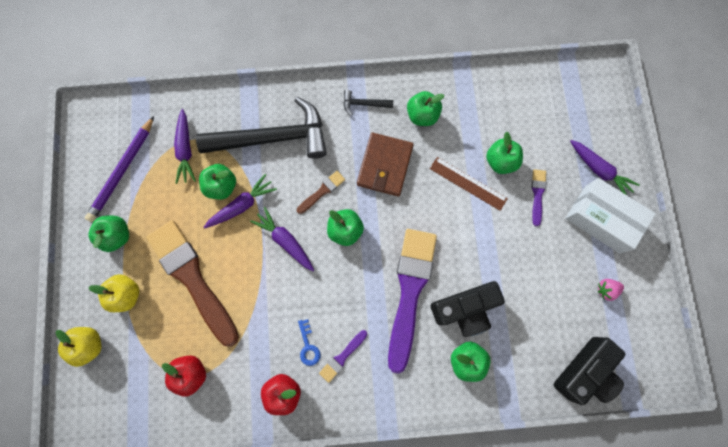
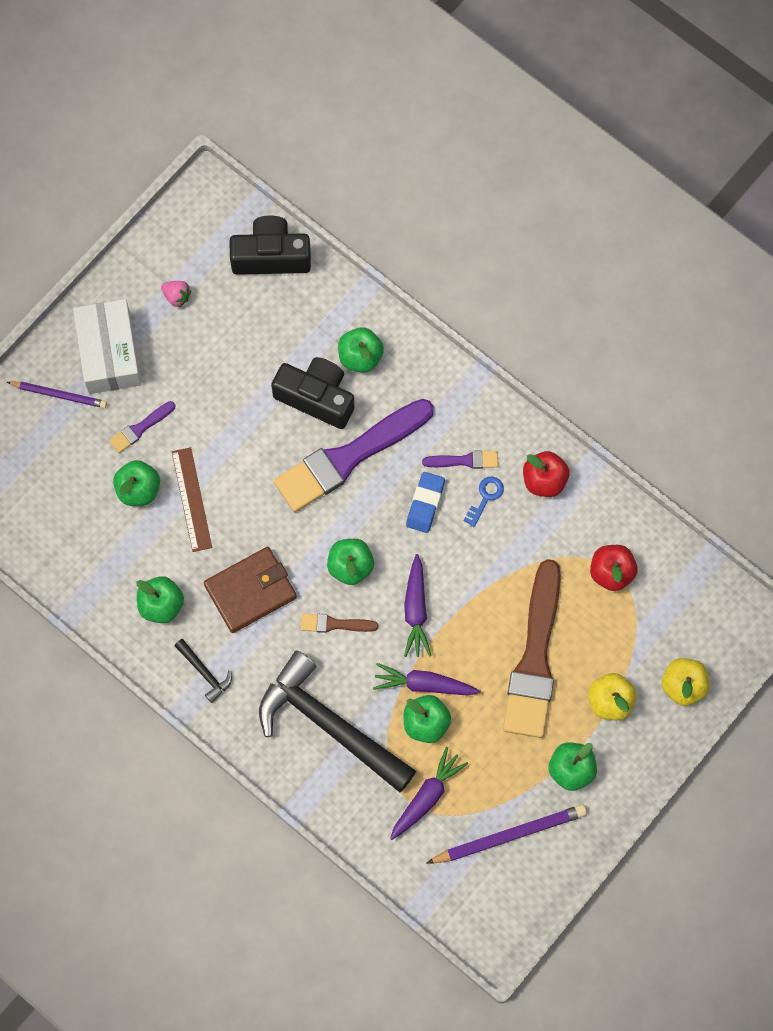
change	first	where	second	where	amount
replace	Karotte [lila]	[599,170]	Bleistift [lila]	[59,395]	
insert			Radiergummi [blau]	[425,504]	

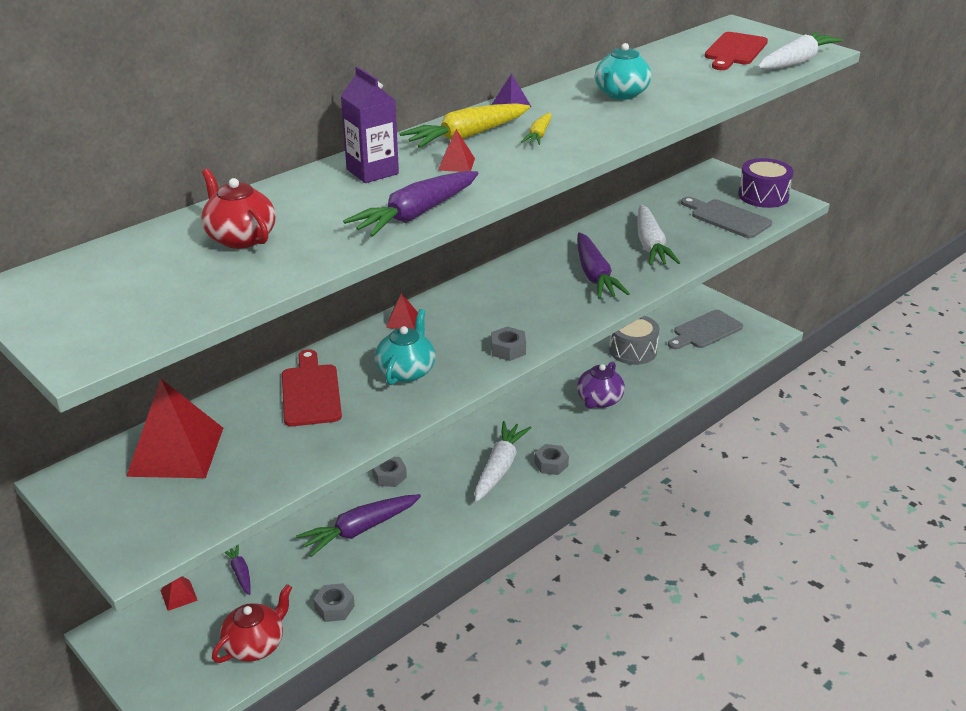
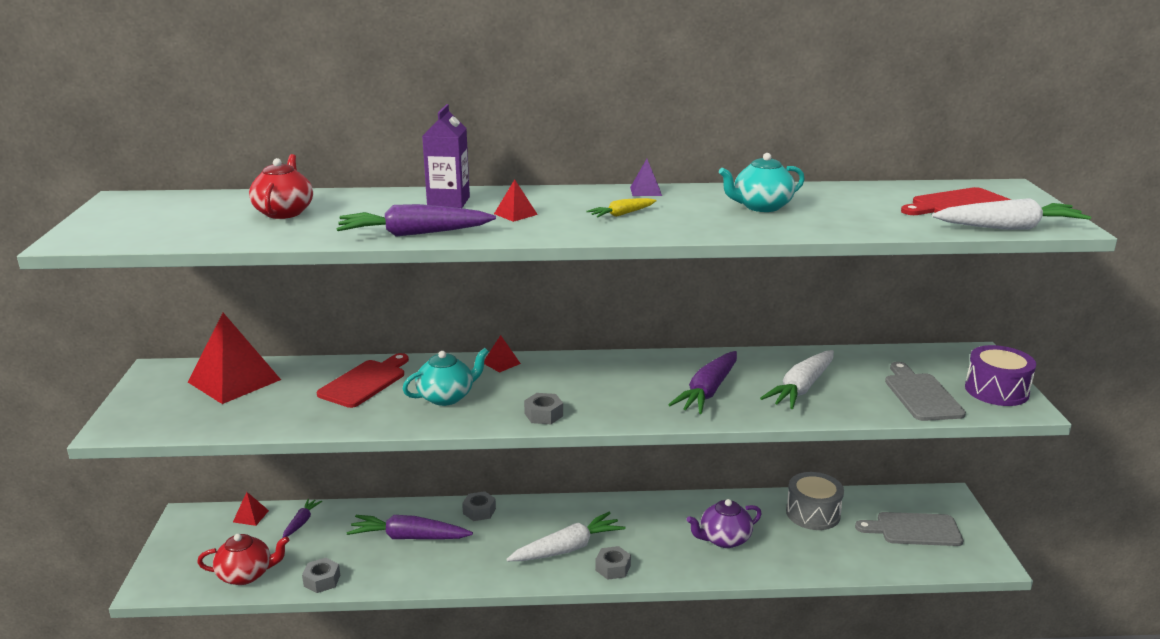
change	first	where	second	where	amount
delete	Karotte [gelb]	[467,136]			

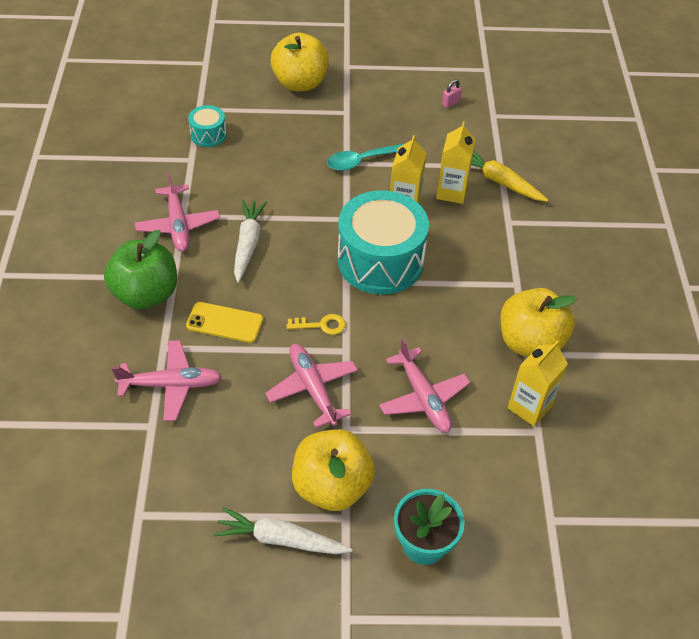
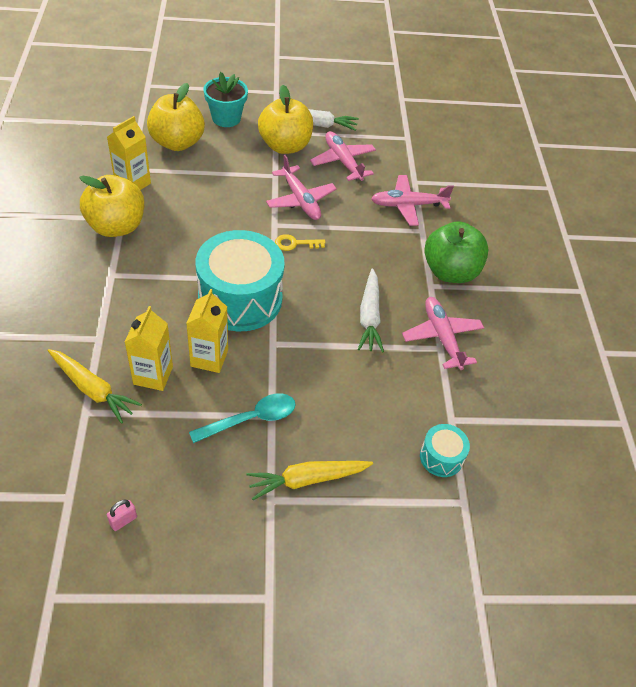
change	first	where	second	where	amount
move	Apfel [gelb]	[300,83]		[177,143]	
delete	Handy [gelb]	[225,323]			
move	Flugzeug [rosa]	[423,397]		[343,162]	
insert			Karotte [gelb]	[307,480]	

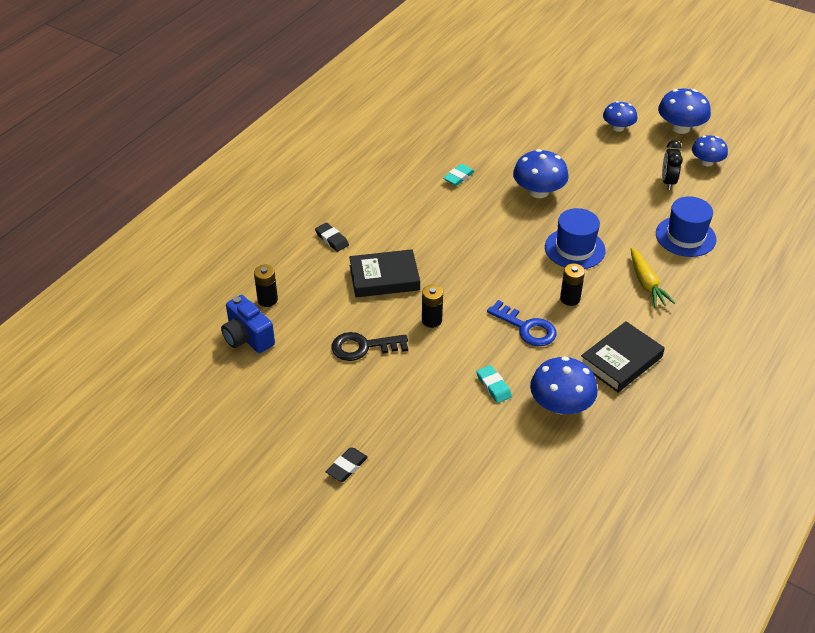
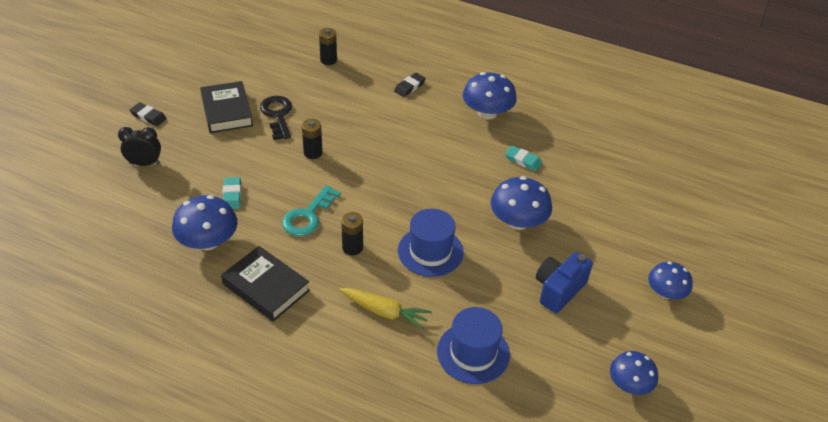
change	first	where	second	where	amount
move	Pilz [blau]	[680,128]		[487,113]	
move	Wecker [schwarz]	[668,182]		[145,163]	
rotate	Karotte [gelb]	[646,283]		[384,312]	135 degrees counterclockwise
move	Buch [schwarz]	[384,278]		[227,111]	
move	Kamera [blau]	[247,337]		[558,290]	
recolor	Schlüssel [blau]	[526,328]	Schlüssel [türkis]	[308,216]	
rotate	Radiergummi [türkis]	[493,386]		[232,195]	60 degrees counterclockwise

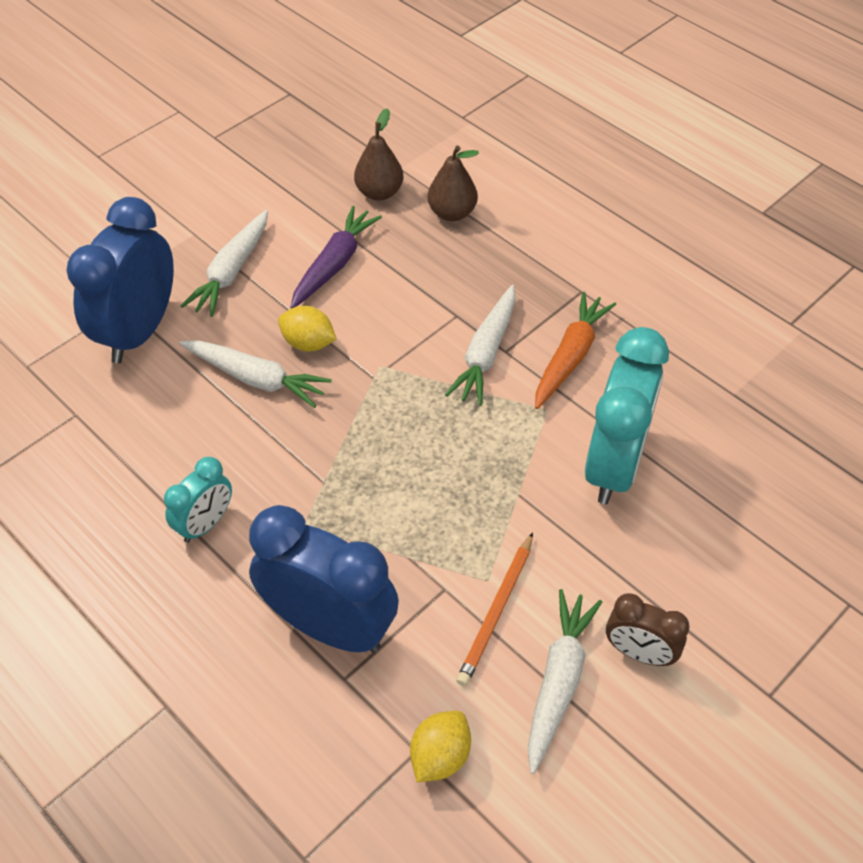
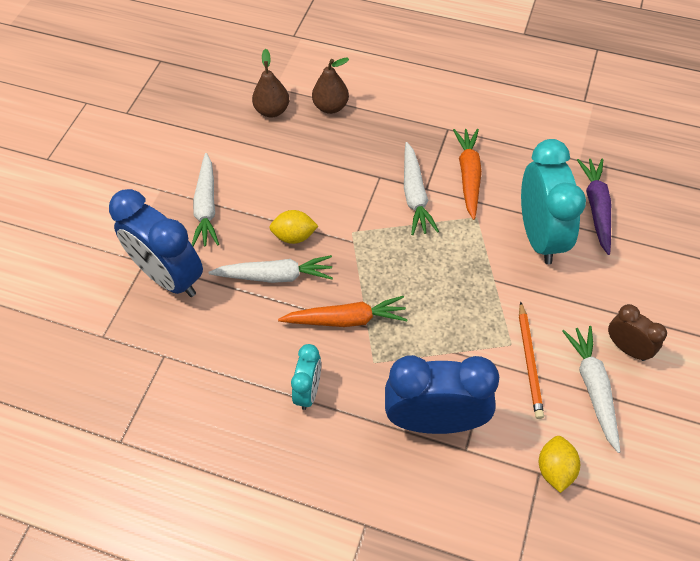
change	first	where	second	where	amount
rotate	Wecker [blau]	[139,332]		[169,277]	45 degrees counterclockwise
move	Karotte [lila]	[334,264]		[596,208]	
rotate	Wecker [braun]	[639,653]		[627,348]	135 degrees counterclockwise
insert			Karotte [orange]	[346,319]	

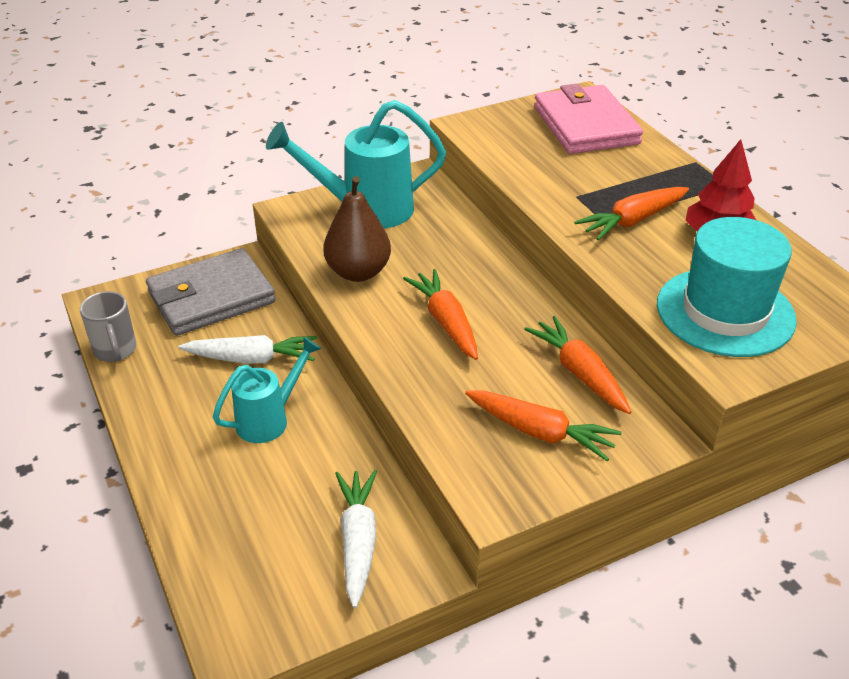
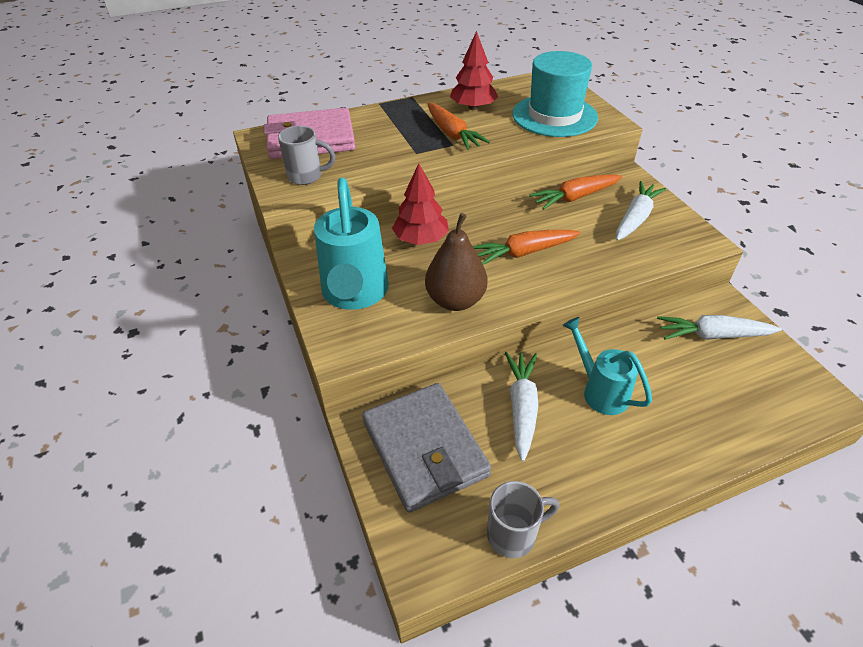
change	first	where	second	where	amount
recolor	Karotte [orange]	[540,432]	Karotte [weiß]	[635,218]	
insert			Tasse [grau]	[306,176]	
insert			Baum [rot]	[421,239]	

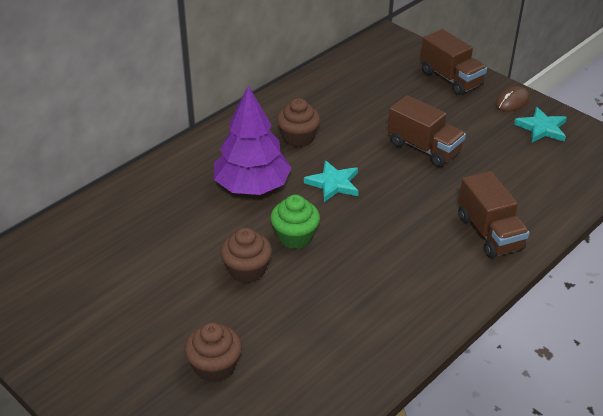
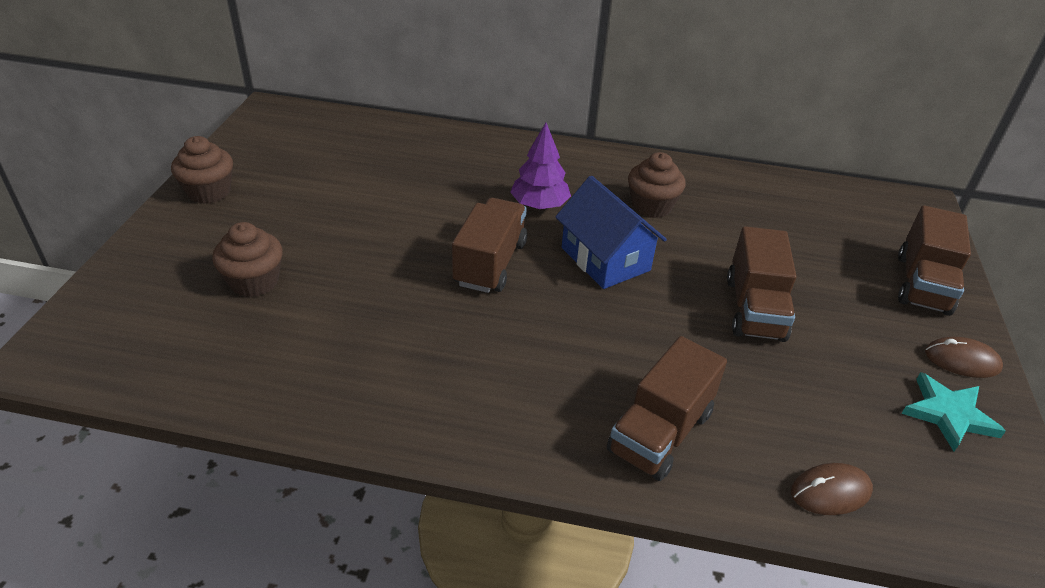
change	first	where	second	where	amount
resize	Baum [lila]	[252,186]		[539,205]	x0.63
replace	Stern [türkis]	[333,183]	Haus [blau]	[605,259]	
replace	Muffin [grün]	[295,237]	Lastwagen [braun]	[490,263]	
move	Muffin [braun]	[247,270]		[209,192]	
insert			Computermaus [braun]	[830,492]	

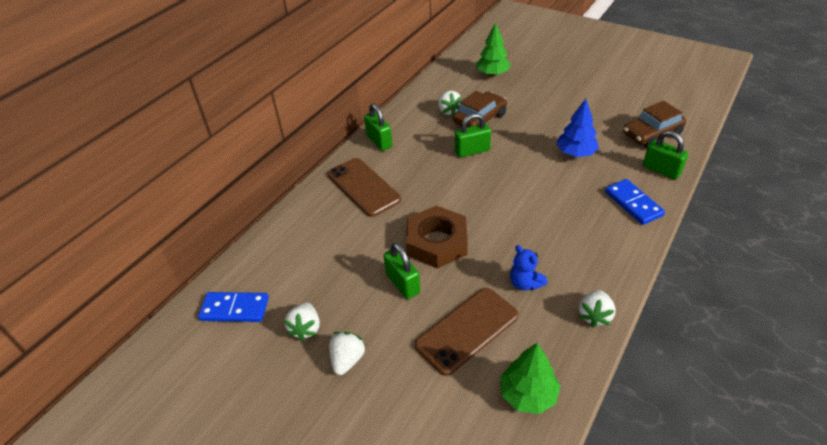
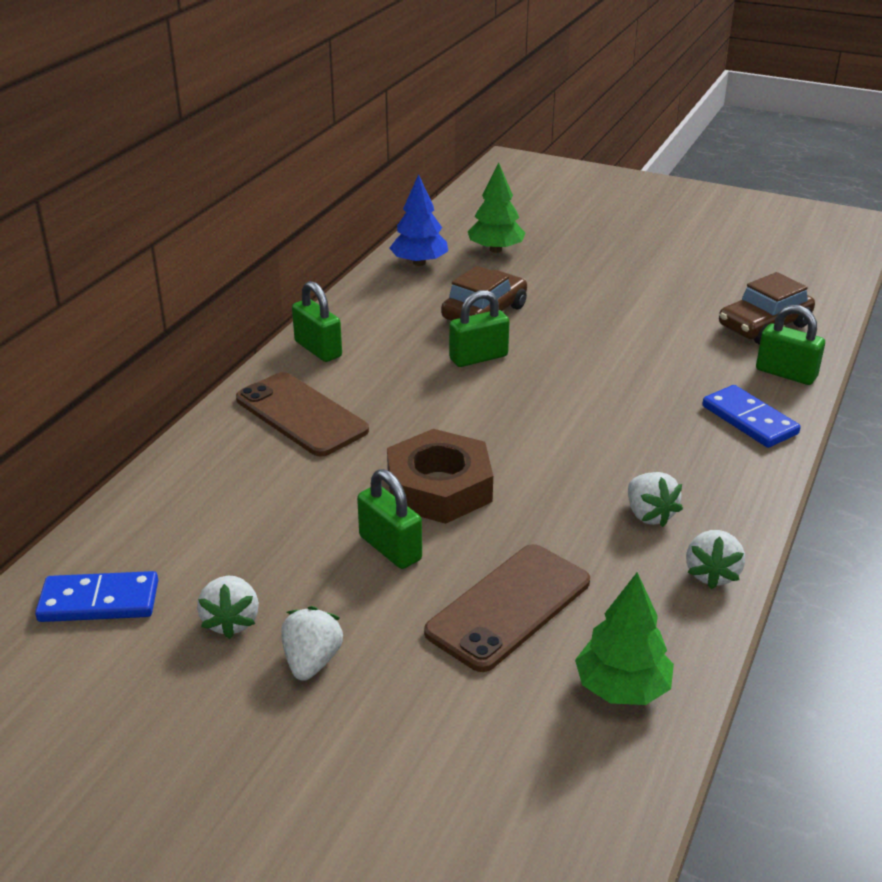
change	first	where	second	where	amount
move	Erdbeere [weiß]	[449,111]		[649,515]	
move	Baum [blau]	[575,153]		[419,263]	
delete	Teddybär [blau]	[525,283]			

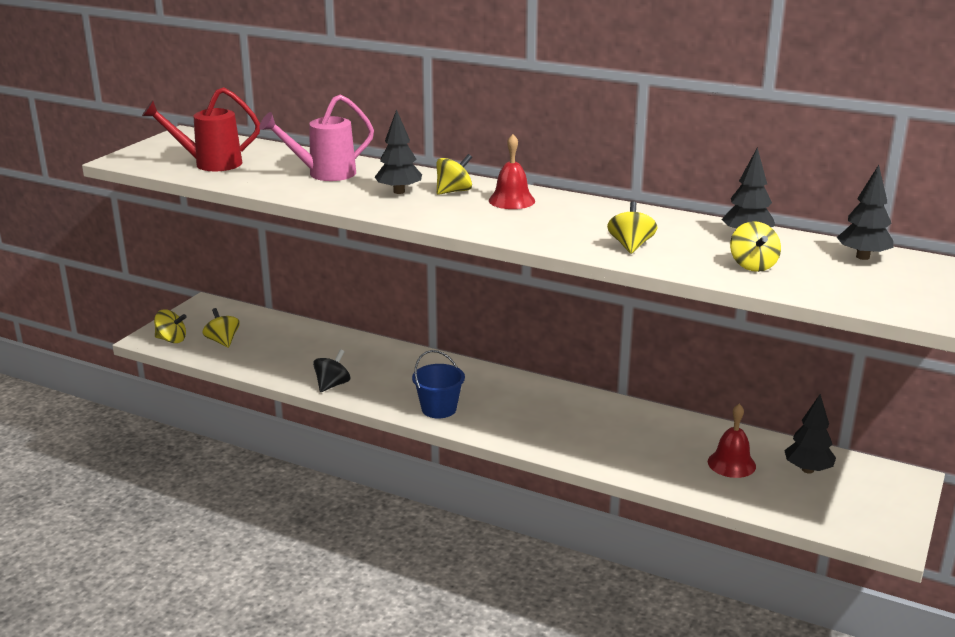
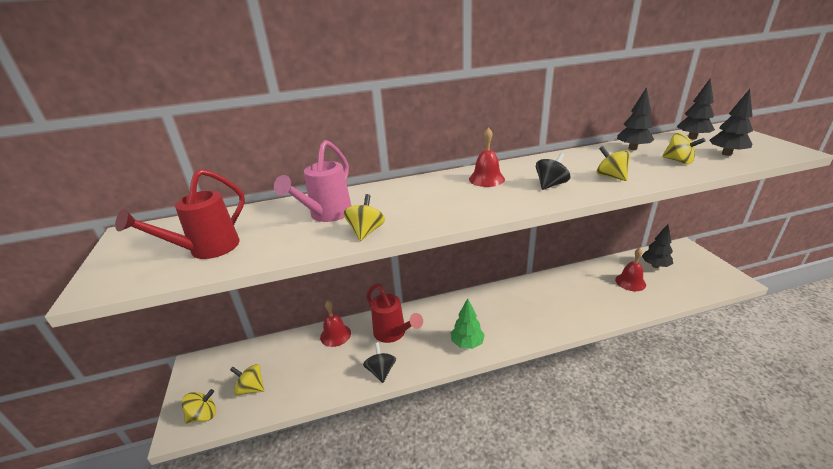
change	first	where	second	where	amount
move	Baum [schwarz]	[399,192]		[726,154]	
move	Kreisel [gelb]	[454,191]		[366,231]	
replace	Eimer [blau]	[439,409]	Baum [grün]	[467,343]	
insert			Kreisel [schwarz]	[550,185]	
insert			Gießkanne [rot]	[393,334]	
insert			Glocke [rot]	[335,335]	

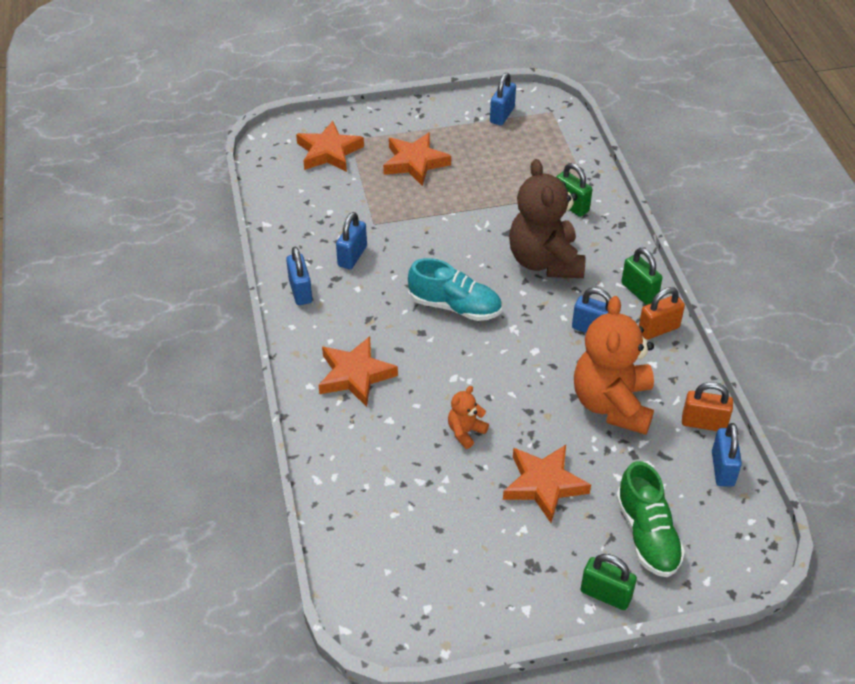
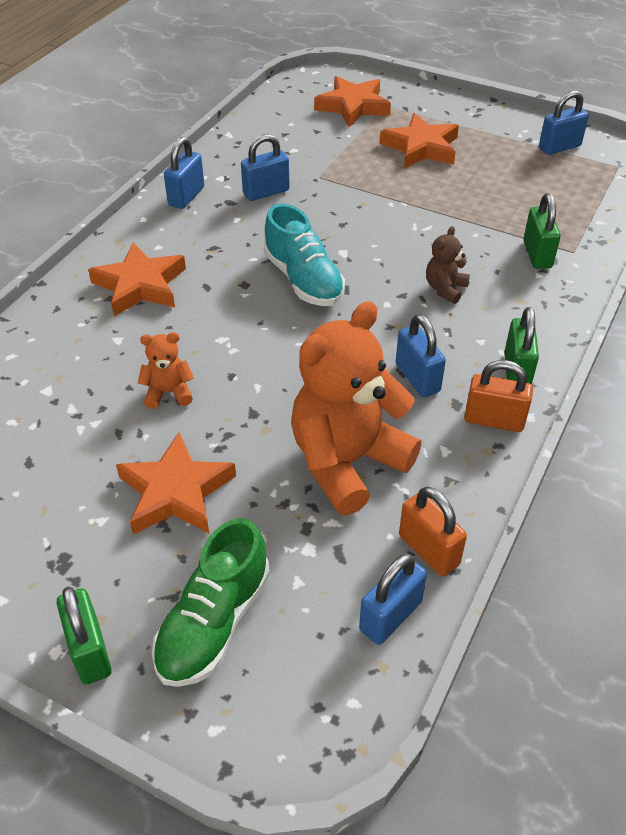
change	first	where	second	where	amount
resize	Teddybär [braun]	[545,261]		[445,289]	x0.44

